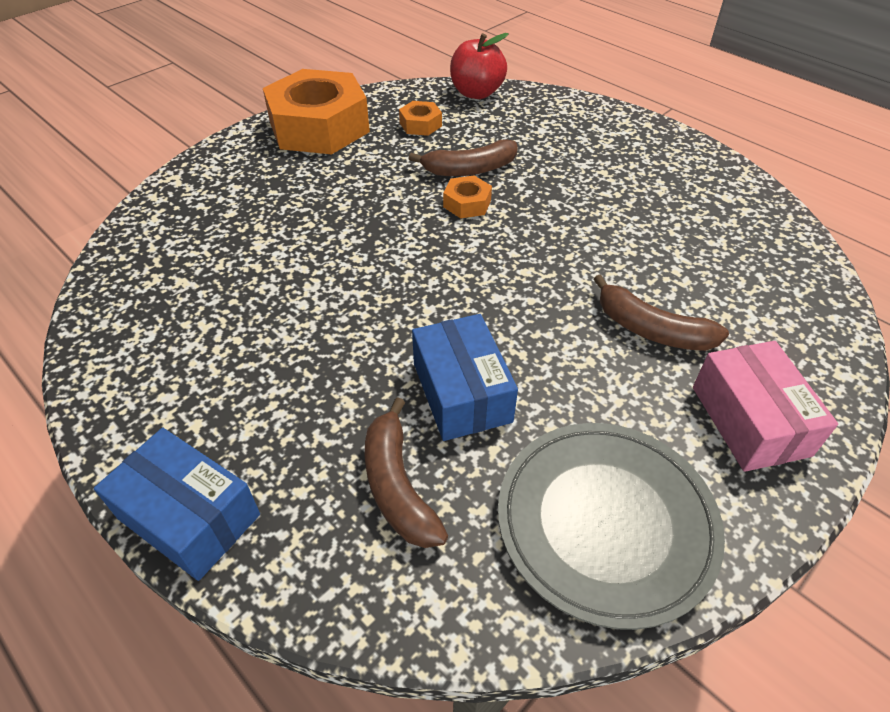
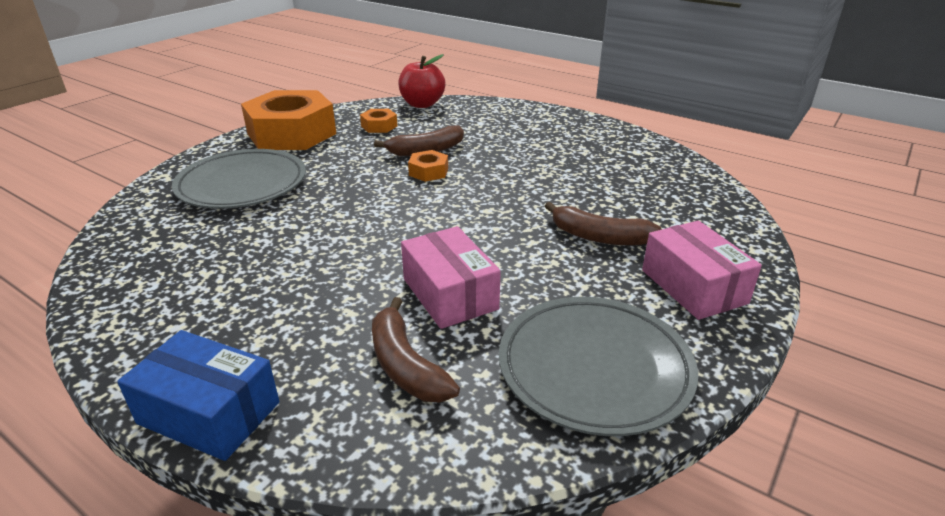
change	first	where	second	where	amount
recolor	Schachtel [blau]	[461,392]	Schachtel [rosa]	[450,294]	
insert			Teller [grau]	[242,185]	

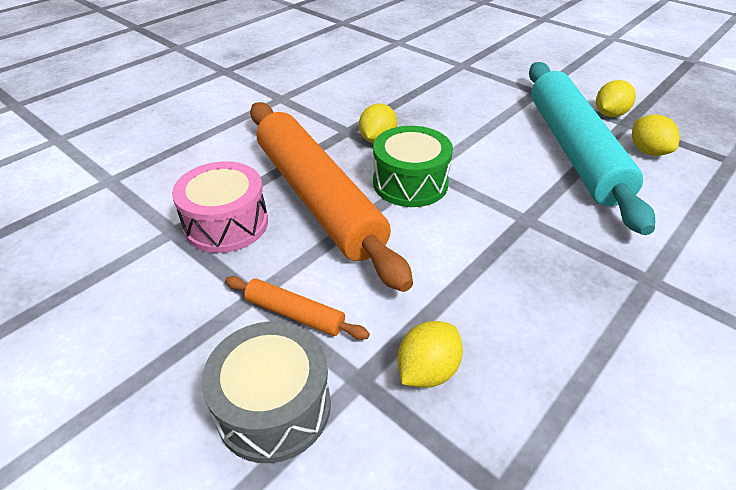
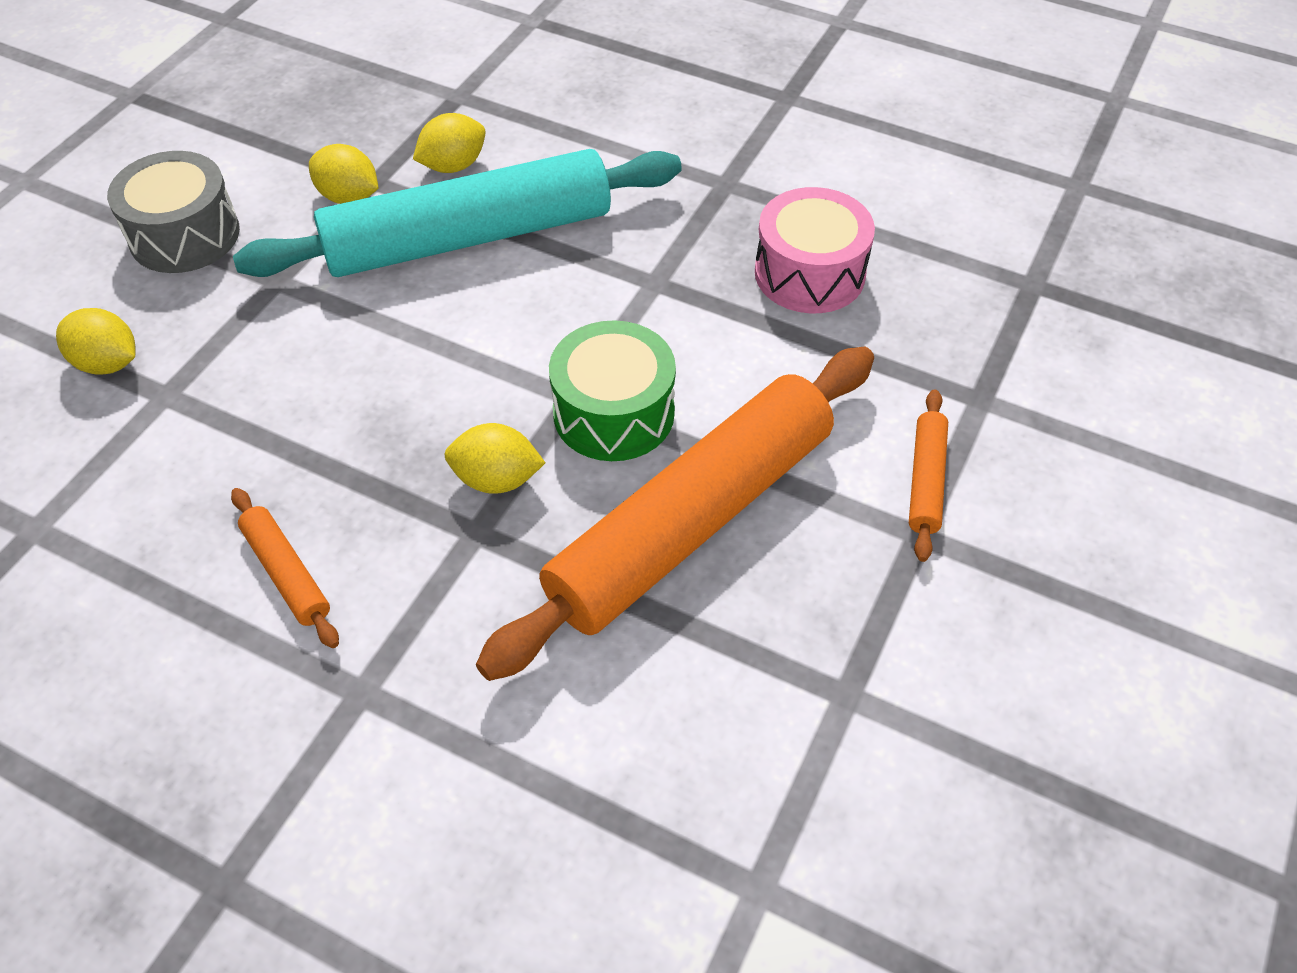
change	first	where	second	where	amount
move	Trommel [rosa]	[226,224]		[809,273]	
move	Trommel [grau]	[274,407]		[184,235]	
move	Zitrone [gelb]	[427,370]		[108,363]	
insert			Nudelholz [orange]	[287,573]	

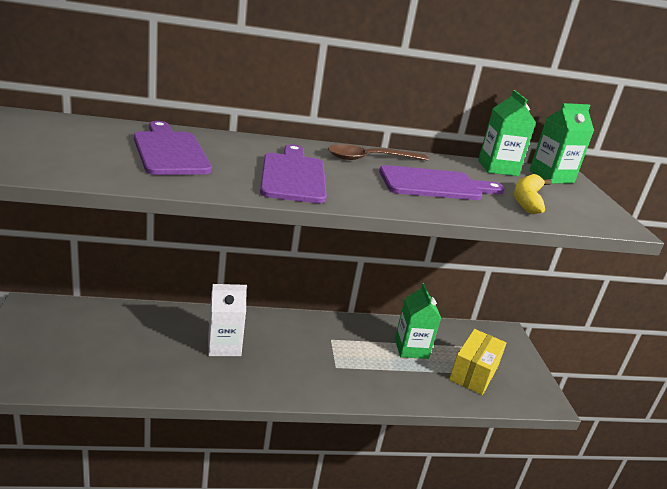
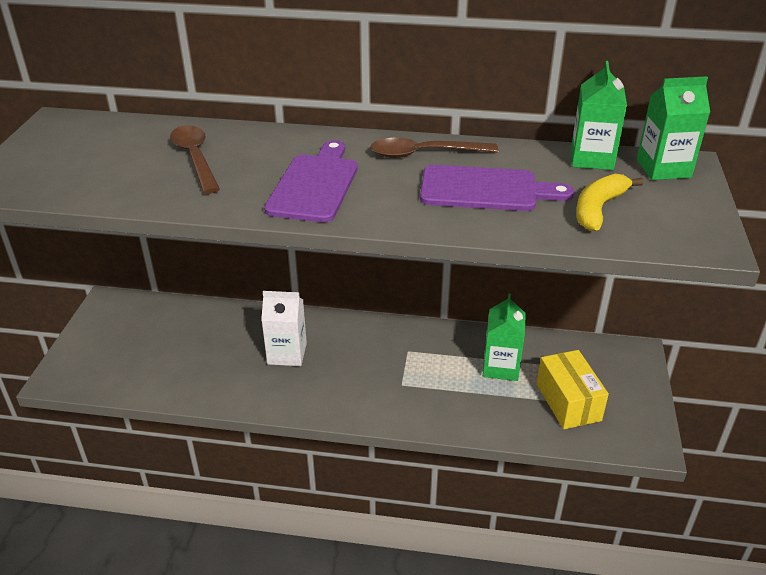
change	first	where	second	where	amount
replace	Schneidebrett [lila]	[170,151]	Löffel [braun]	[195,158]	
rotate	Schachtel [gelb]	[473,373]		[568,402]	60 degrees counterclockwise

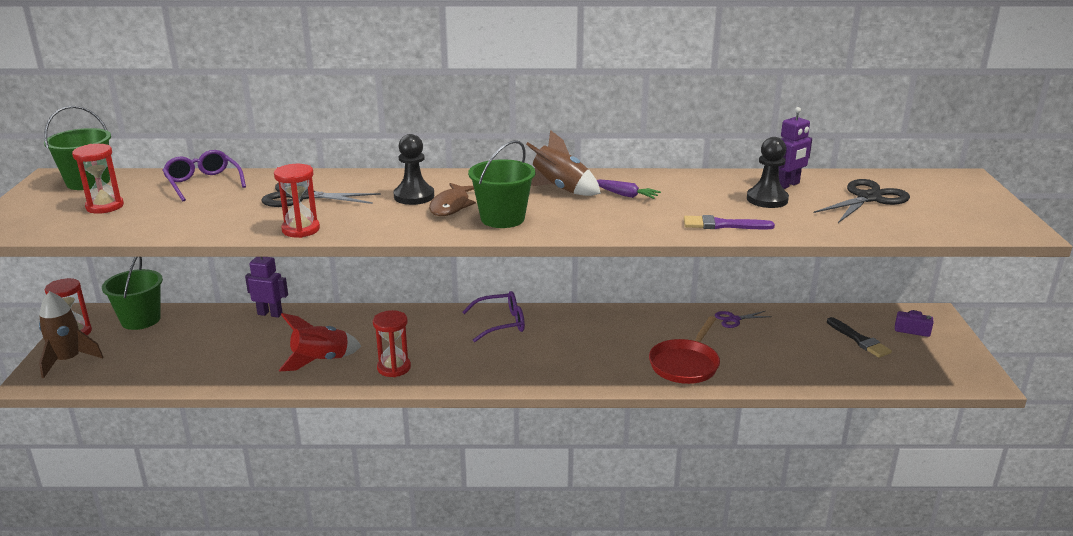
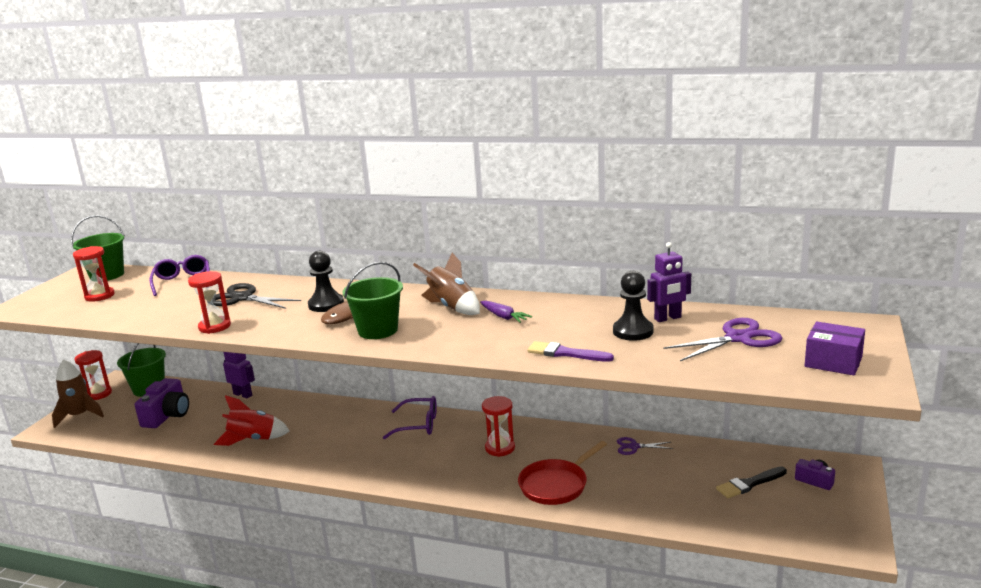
change	first	where	second	where	amount
recolor	Schere [schwarz]	[868,198]	Schere [lila]	[738,338]	
move	Sanduhr [rot]	[394,368]		[500,448]	
rotate	Pinsel [schwarz]	[859,340]		[749,484]	75 degrees clockwise
insert			Schachtel [lila]	[833,362]	
insert			Kamera [lila]	[167,415]	

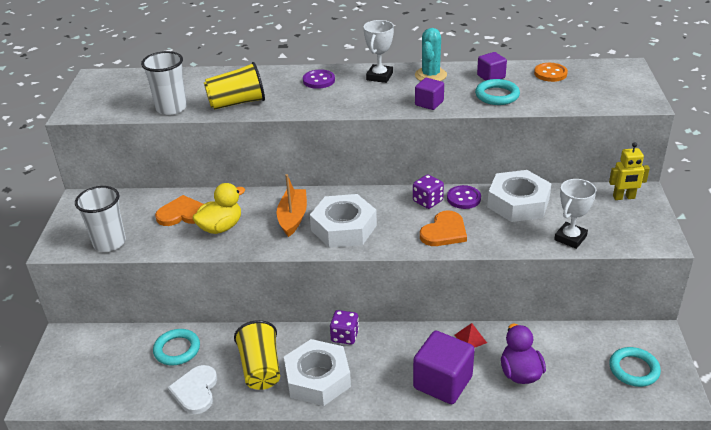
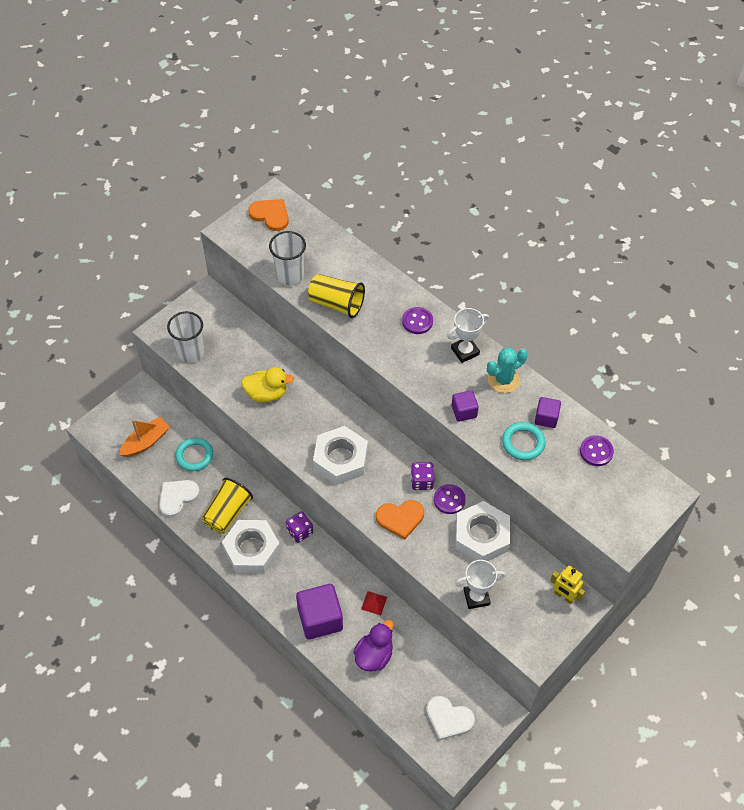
change	first	where	second	where	amount
recolor	Knopf [orange]	[550,73]	Knopf [lila]	[596,451]	
move	Boot [orange]	[293,218]		[146,442]	
move	Herz [orange]	[182,214]		[270,215]	
replace	Ring [türkis]	[634,369]	Herz [weiß]	[448,718]	

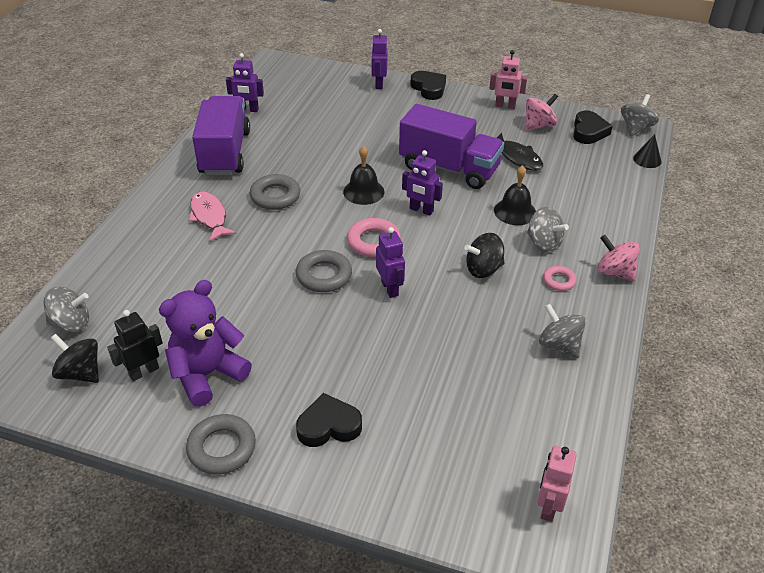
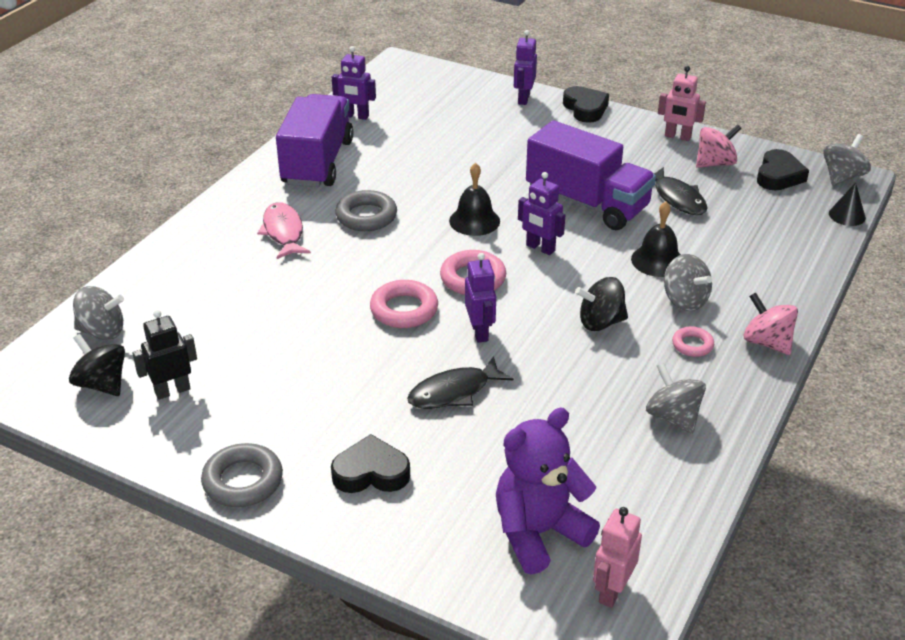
change	first	where	second	where	amount
recolor	Ring [grau]	[324,275]	Ring [rosa]	[404,310]	
move	Teddybär [lila]	[207,374]		[539,533]	
insert			Fisch [schwarz]	[454,392]	

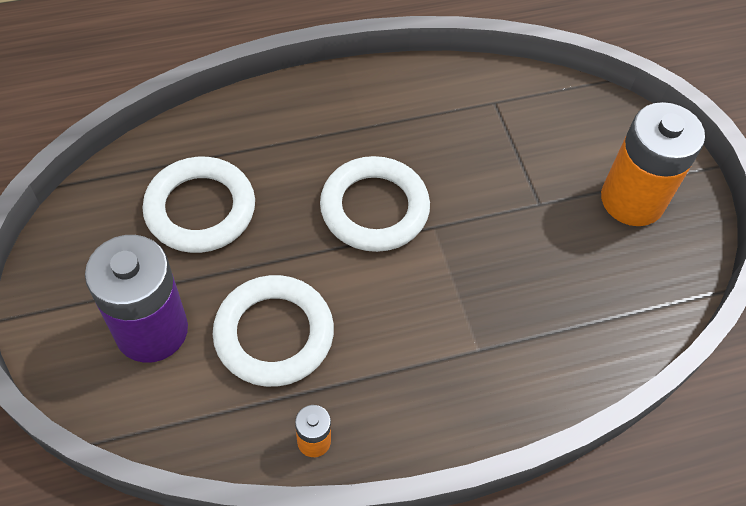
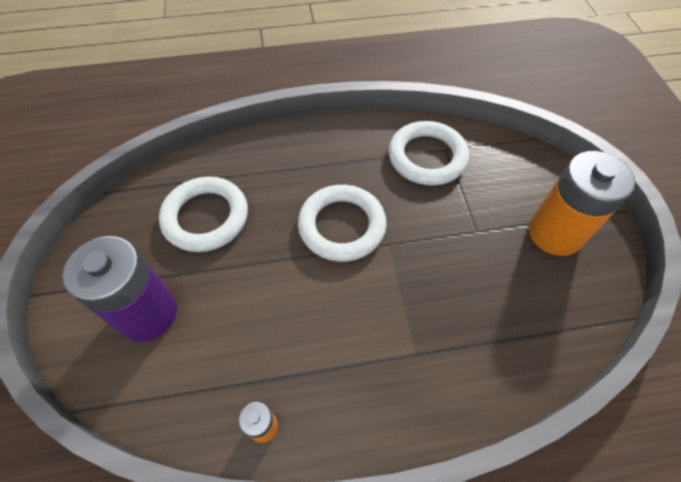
change	first	where	second	where	amount
move	Ring [weiß]	[274,334]		[427,157]	

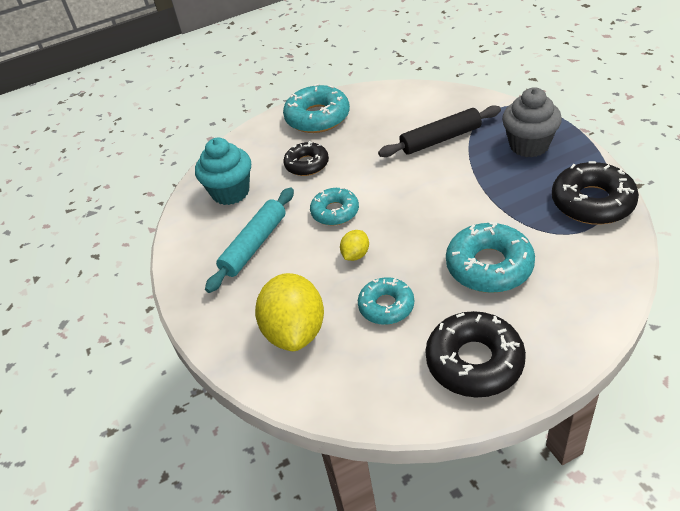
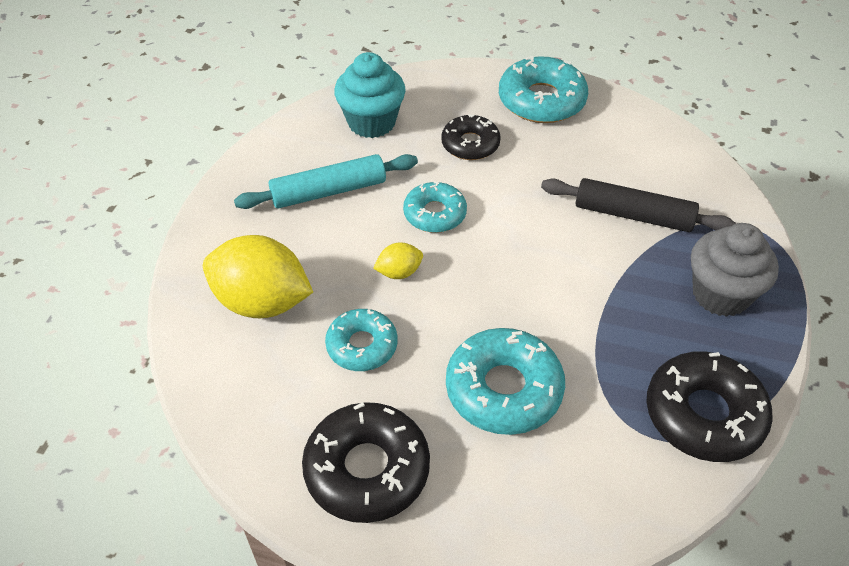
change	first	where	second	where	amount
rotate	Zitrone [gelb]	[295,331]		[262,302]	75 degrees clockwise

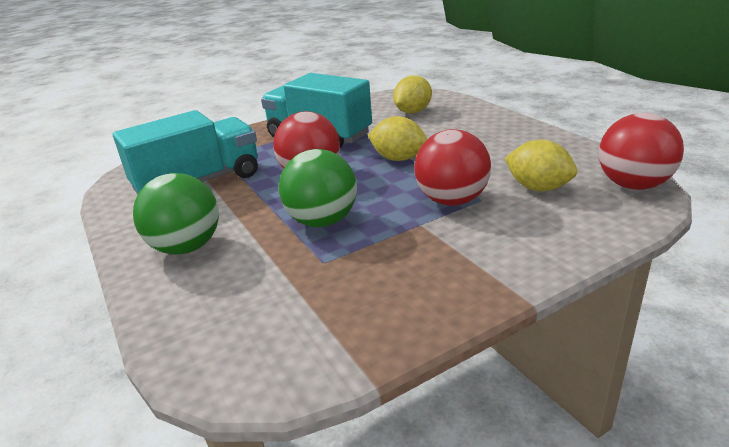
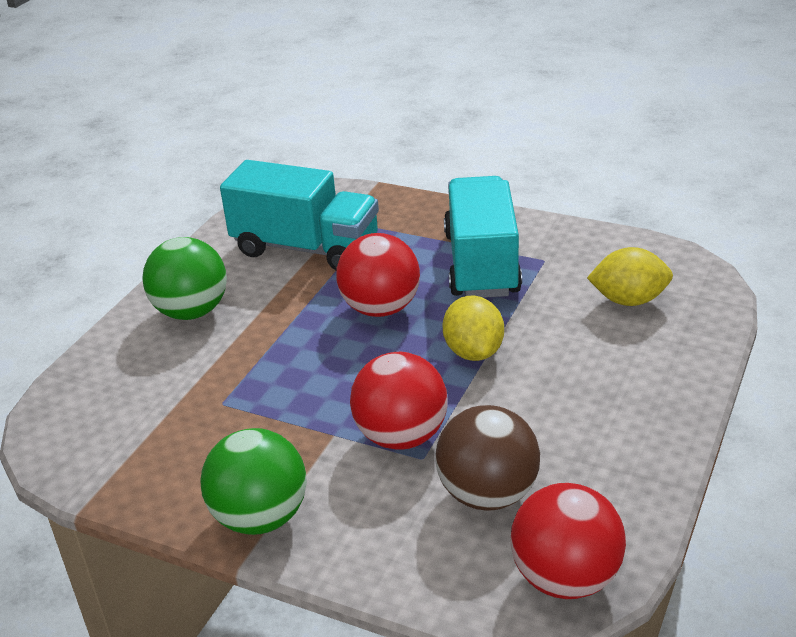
change	first	where	second	where	amount
replace	Zitrone [gelb]	[538,188]	Ball [braun]	[488,494]	
move	Ball [grün]	[322,221]		[260,517]	

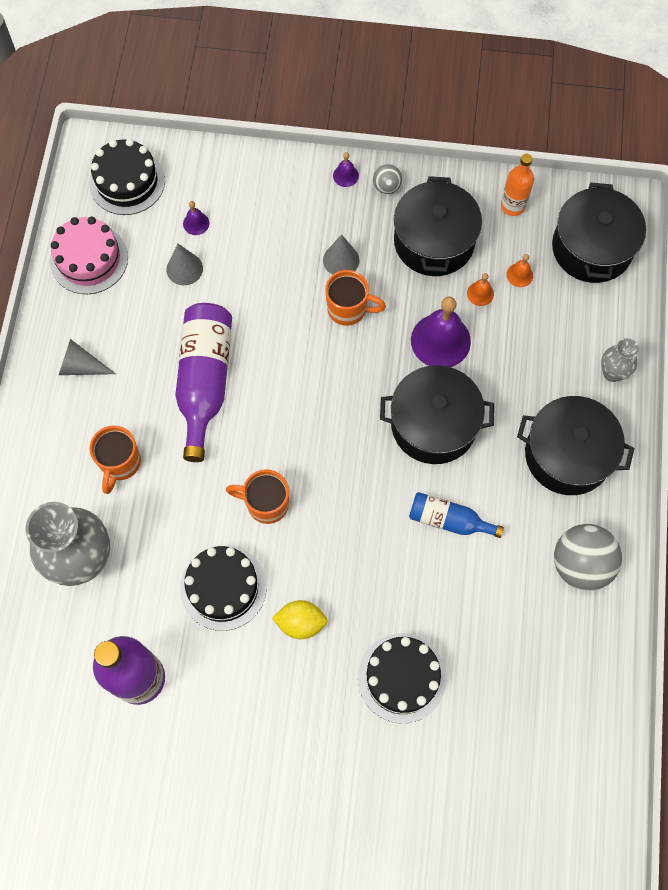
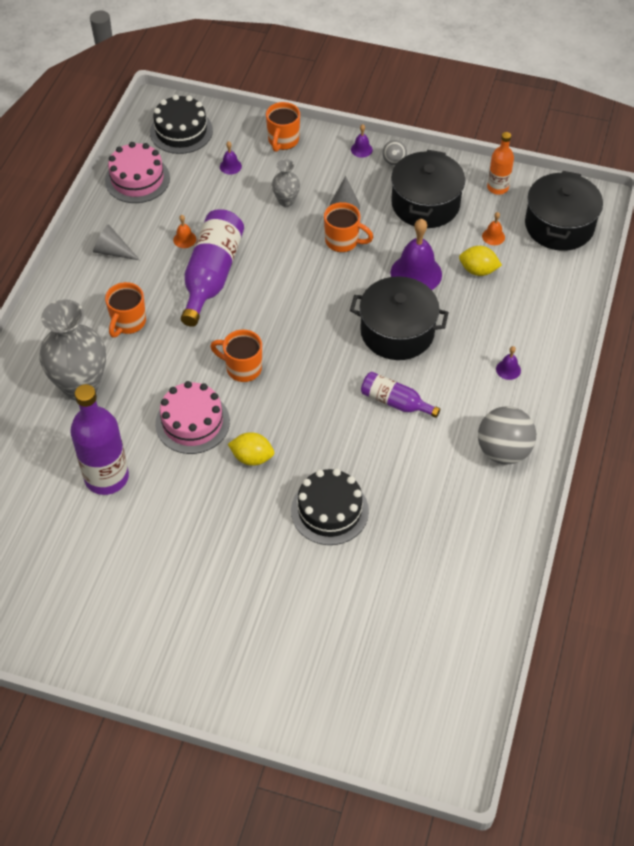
change	first	where	second	where	amount
delete	Kegel [grau]	[184,269]			
move	Glocke [orange]	[480,293]		[184,239]	
move	Vase [grau]	[612,373]		[286,201]	
replace	Kochtopf [schwarz]	[567,455]	Glocke [lila]	[508,369]	
recolor	Flasche [blau]	[448,520]	Flasche [lila]	[395,402]	
recolor	Kuchen [schwarz]	[223,587]	Kuchen [rosa]	[192,422]	
insert			Tasse [orange]	[283,141]	
insert			Zitrone [gelb]	[478,270]	

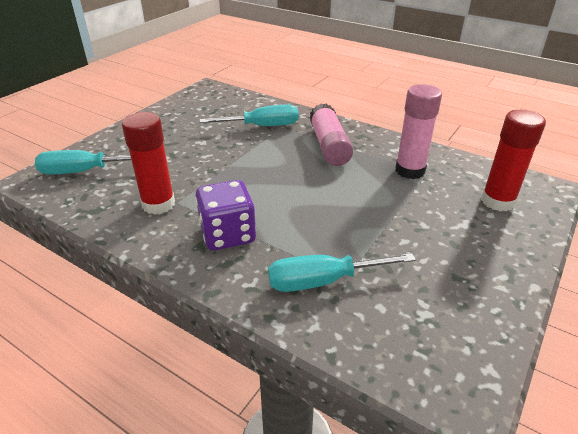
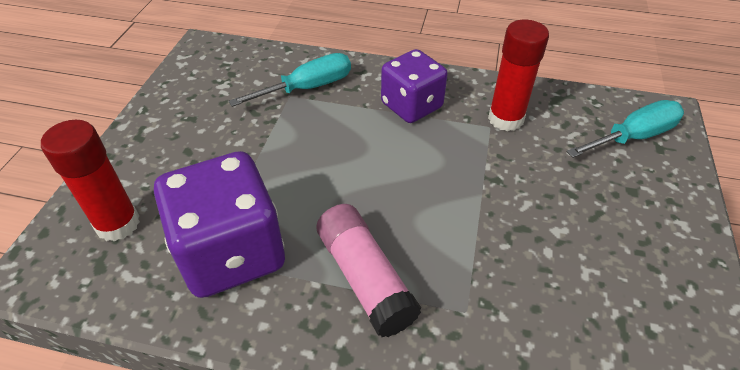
change	first	where	second	where	amount
replace	Klebestift [rosa]	[410,171]	Spielwürfel [lila]	[231,253]	
delete	Schraubenzieher [türkis]	[262,126]			

